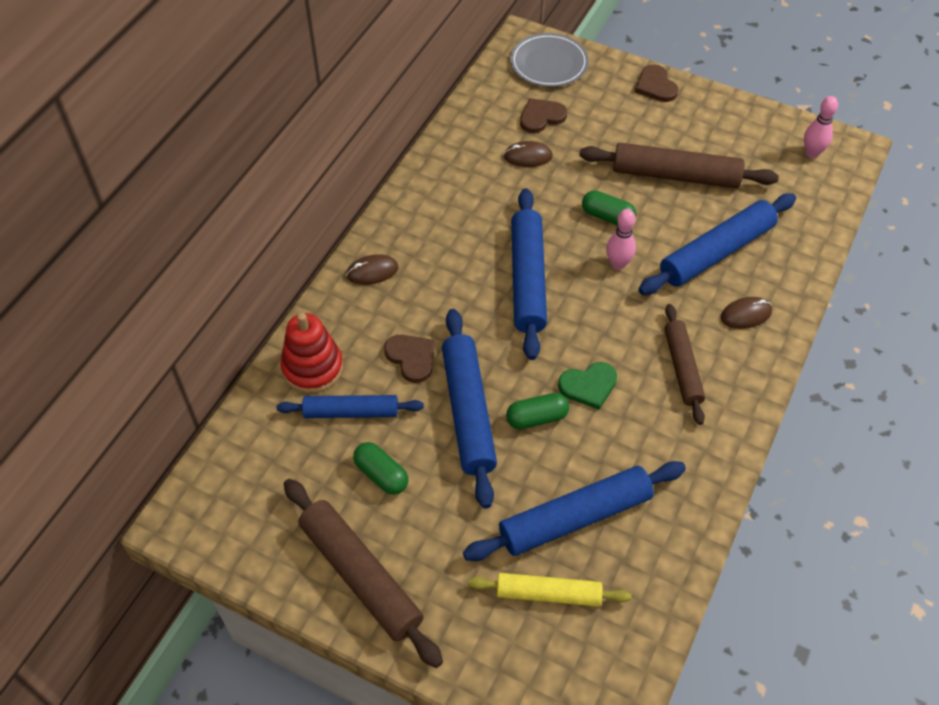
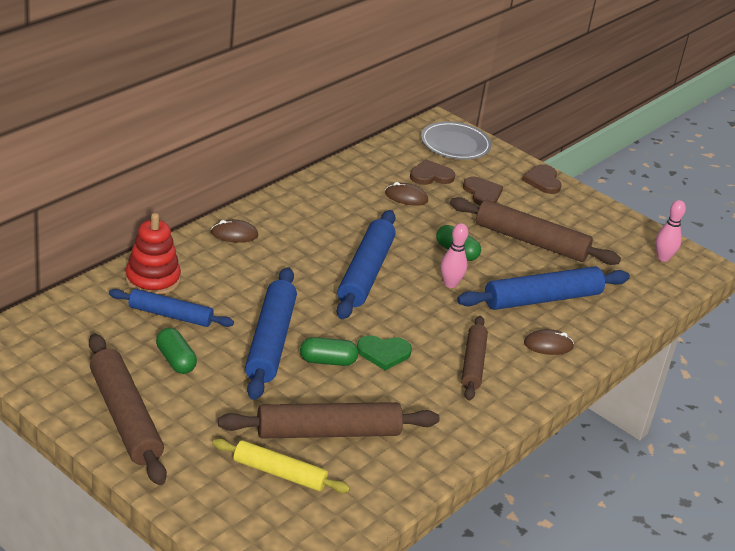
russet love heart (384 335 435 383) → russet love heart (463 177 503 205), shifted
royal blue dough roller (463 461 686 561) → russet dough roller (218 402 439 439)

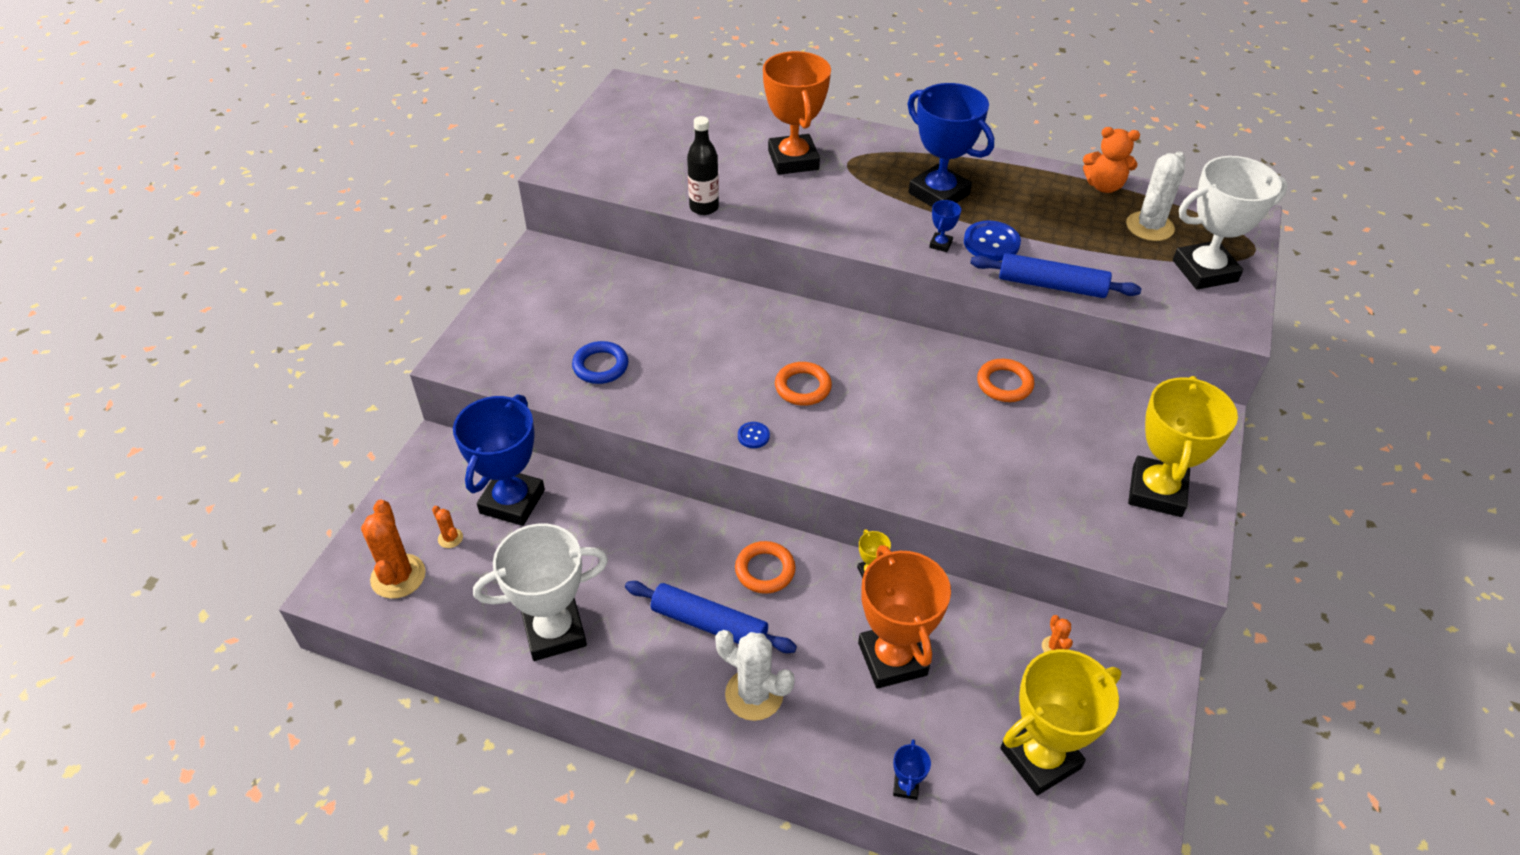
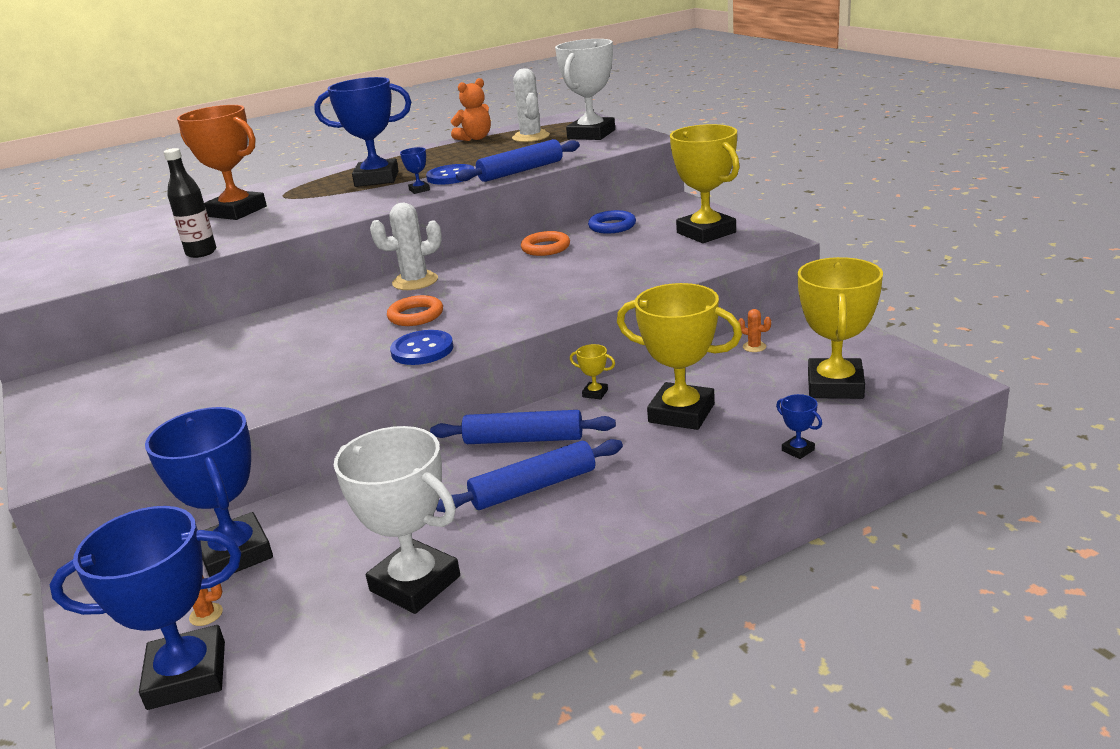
royal blue ring (572 341 628 384) → royal blue ring (588 210 636 234), shifted
royal blue shirt button (738 422 770 448) → royal blue shirt button (390 330 454 365), x1.88
orange saguaro cactus (361 500 426 599) → royal blue award cup (50 506 241 710)
white award cup (473 524 608 661) → white award cup (334 426 460 614), 75 degrees counterclockwise
orange ring (735 541 796 594) → royal blue dough roller (430 410 616 444)
orange award cup (858 545 951 689) → golden award cup (617 283 742 430)
white saguaro cactus (715 630 795 721) → white saguaro cactus (370 202 442 290), shifted

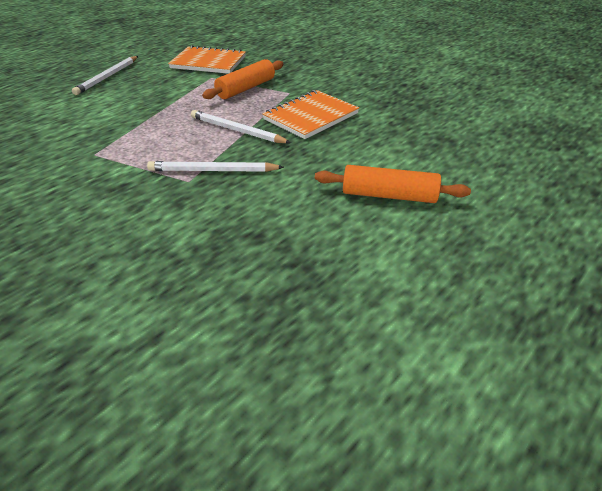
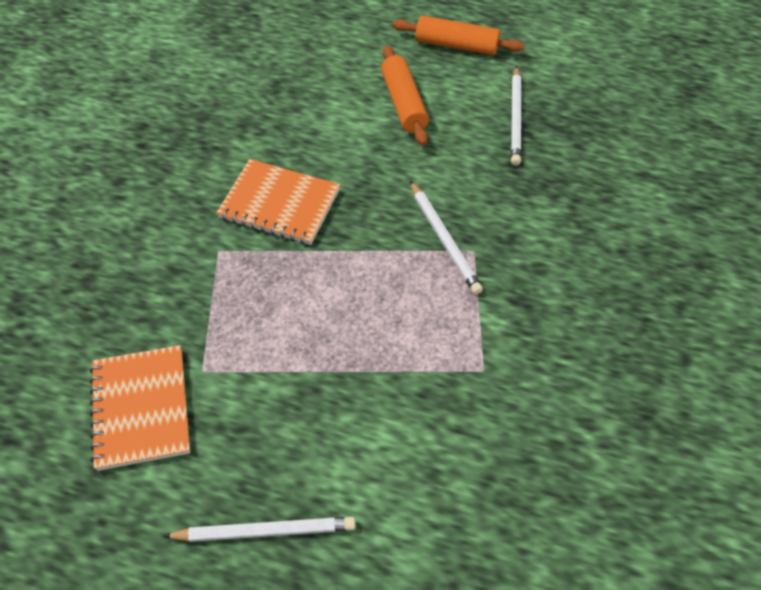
orange dough roller (202 59 283 99) → orange dough roller (392 15 524 55), shifted
white wooden pencil (191 110 291 143) → white wooden pencil (511 66 521 166), shifted

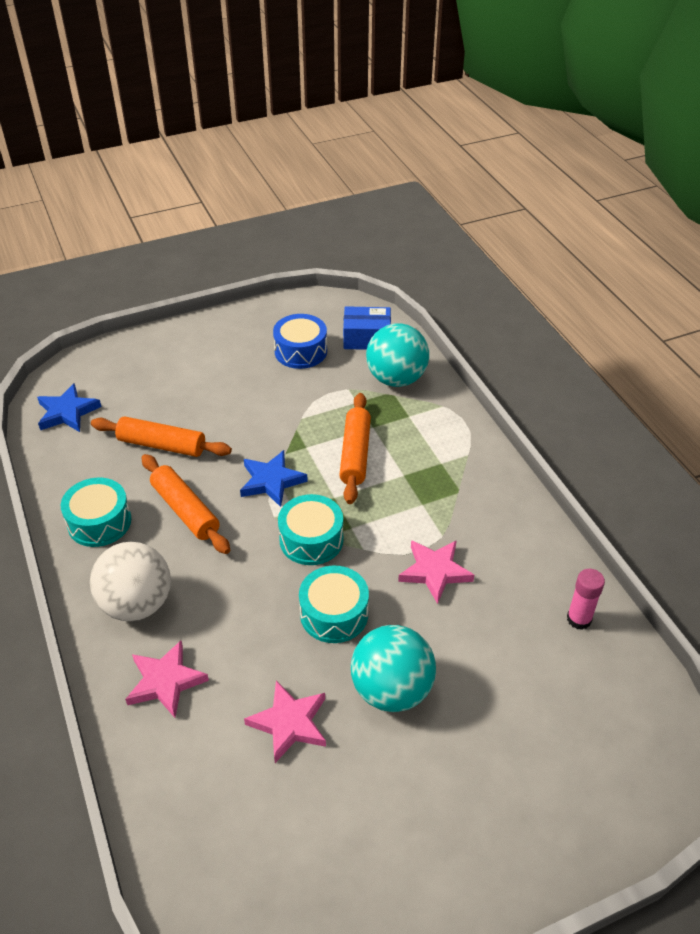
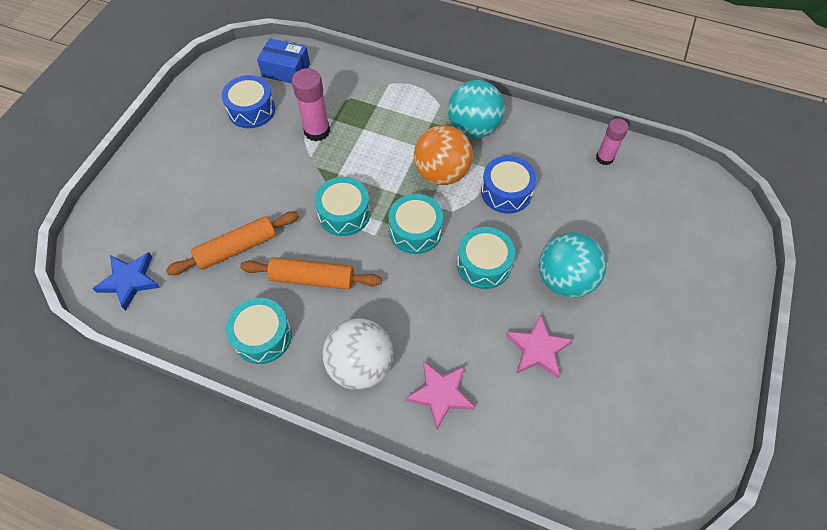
royal blue parcel (343 306 391 350) → royal blue parcel (257 38 310 84), 60 degrees clockwise
teal sphere (366 323 429 387) → teal sphere (448 80 504 138), shifted
orange dough roller (339 393 371 504) → -
royal blue star (240 450 308 507) → teal toy drum (315 177 370 236)
rose-pink star (398 540 474 604) → royal blue toy drum (481 156 537 214)
- → rose-pink stick of glue (292 68 330 141)
- → orange sphere (414 125 473 185)

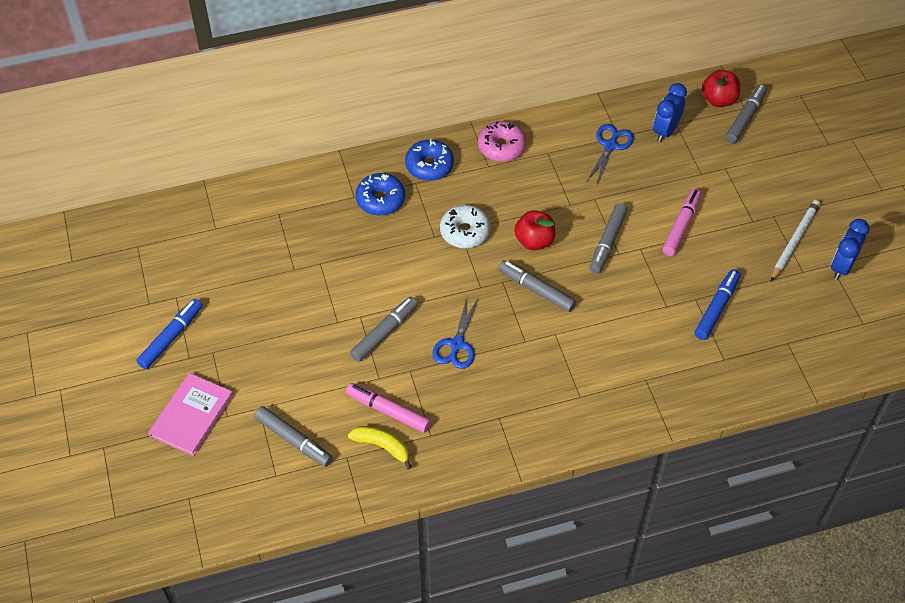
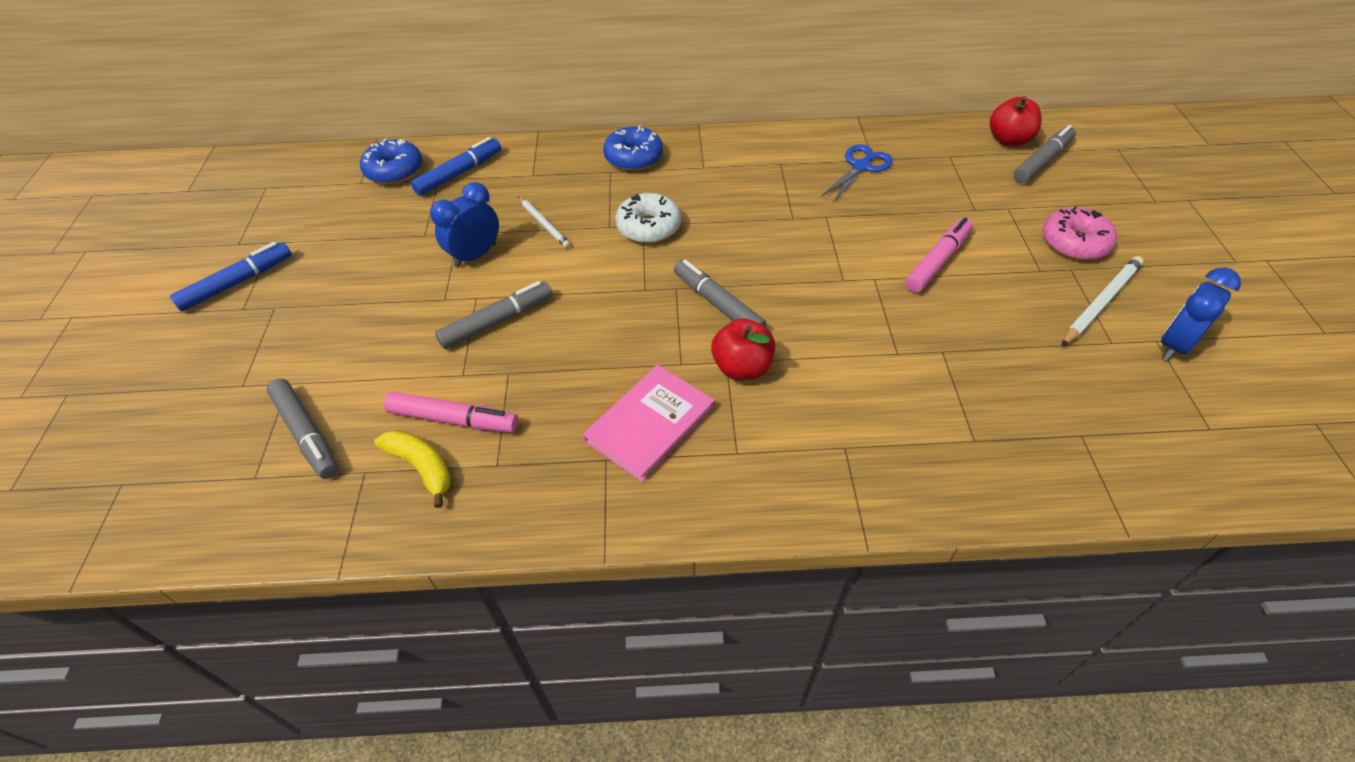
royal blue bedside clock (653 83 687 142) → royal blue bedside clock (430 182 499 268), shifted
rose-pink doughnut (478 121 526 162) → rose-pink doughnut (1043 206 1117 260), shifted
royal blue doughnut (356 173 405 216) → royal blue doughnut (360 139 423 184), shifted
ash-grey marker (590 203 628 274) → -
scarlet apple fruit (514 210 555 250) → scarlet apple fruit (711 318 775 380), shifted
royal blue marker (695 269 740 340) → royal blue marker (411 137 501 196), shifted
royal blue scissors (432 295 479 369) → -
rose-pink hardback (148 373 233 456) → rose-pink hardback (583 365 715 482), shifted
rose-pink marker (346 383 431 433) → rose-pink marker (384 392 518 432), 150 degrees clockwise
- → white wooden pencil (518 196 571 248)

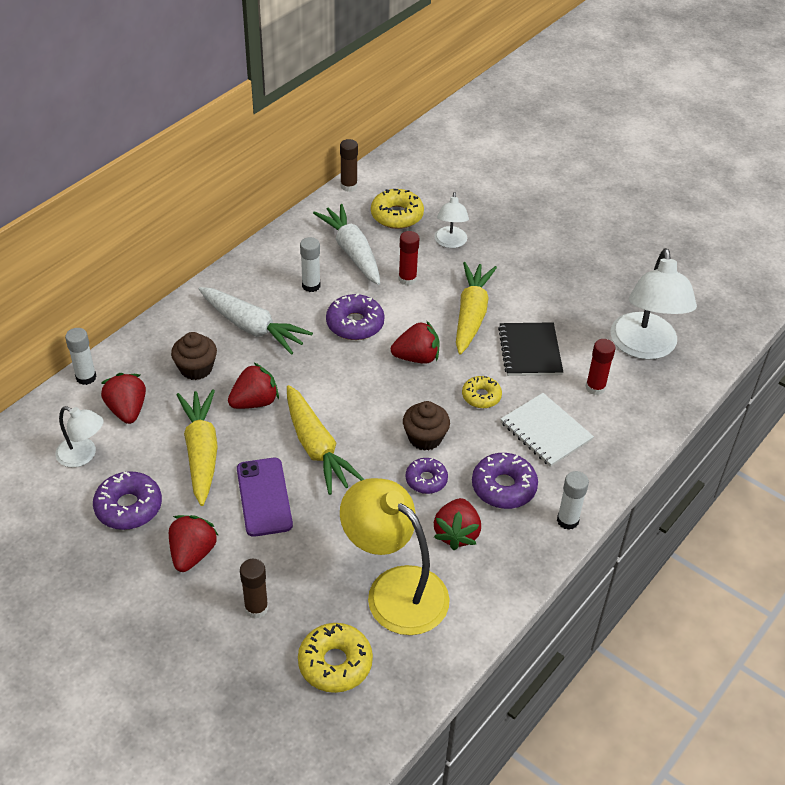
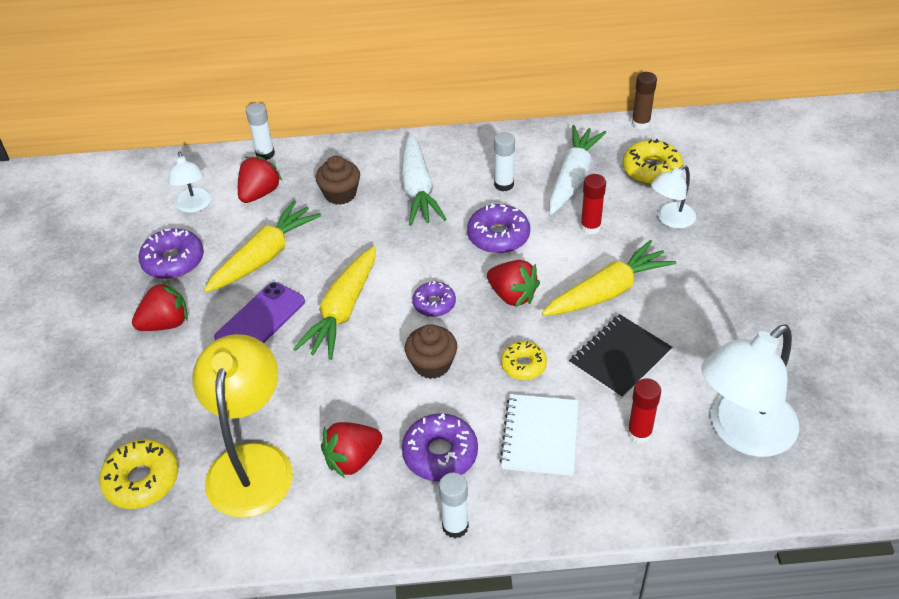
scarlet toy strawberry (228 363 279 409) → -
purple doughnut (405 458 448 494) → purple doughnut (412 281 456 317), shifted
russet stick of glue (240 559 268 619) → -

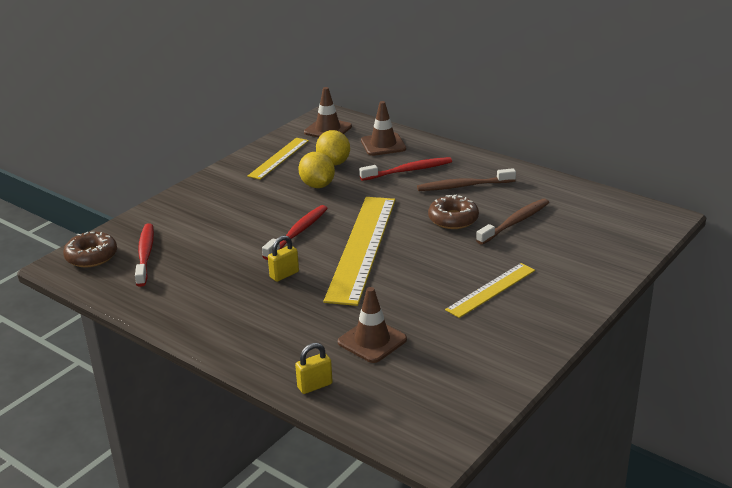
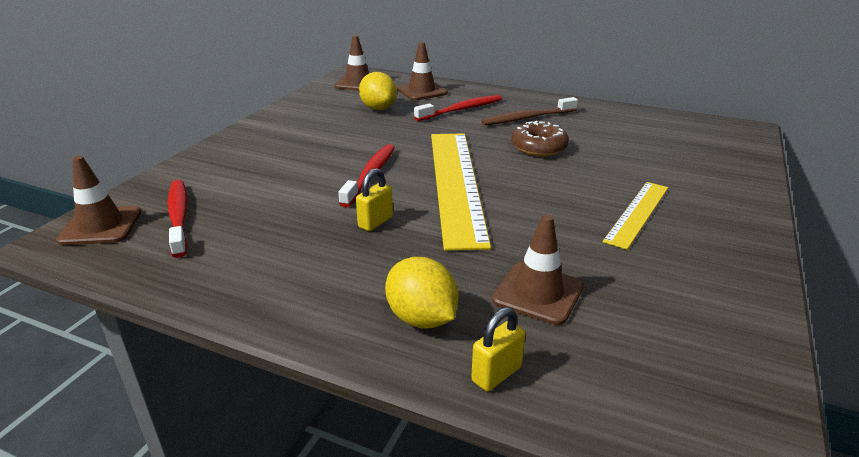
golden measuring stick (247 138 309 180) → -
golden toy lemon (299 152 335 188) → golden toy lemon (385 257 459 329), shifted
russet toothbrush (476 199 549 245) → -
russet doughnut (63 232 117 267) → russet traffic cone (56 156 142 245)

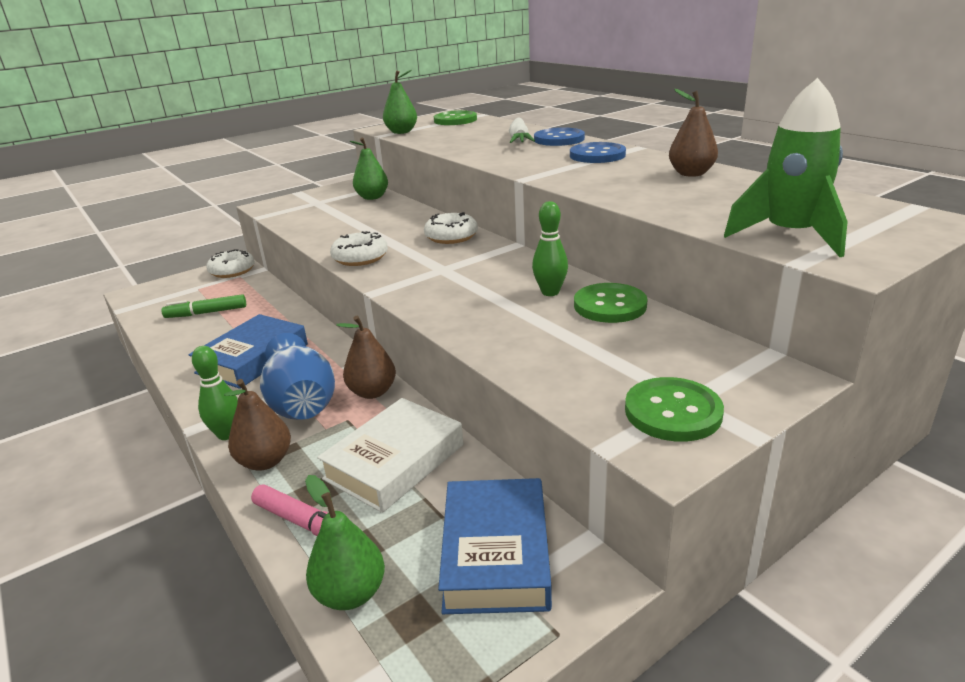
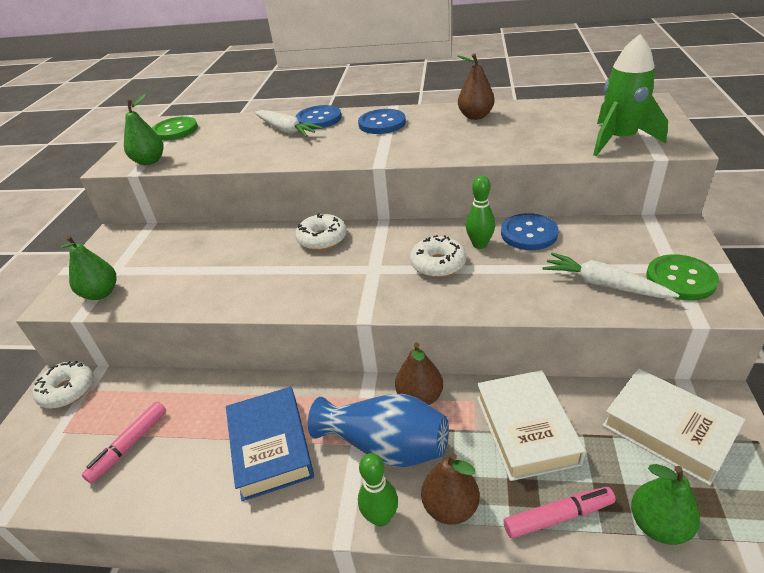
emerald pear (350 138 388 200) → emerald pear (60 235 117 300), shifted
white doughnut (330 231 388 266) → white doughnut (410 235 466 277), shifted
emerald shirt button (574 283 648 323) → royal blue shirt button (501 213 559 250)
emerald marker (161 294 246 318) → rose-pink marker (82 402 166 484)
royal blue hardback (438 478 552 614) → white hardback (602 368 745 486)
- → white toy carrot (543 253 679 298)

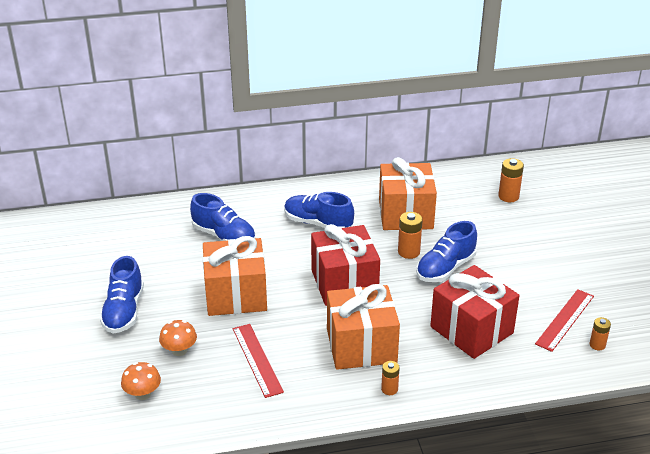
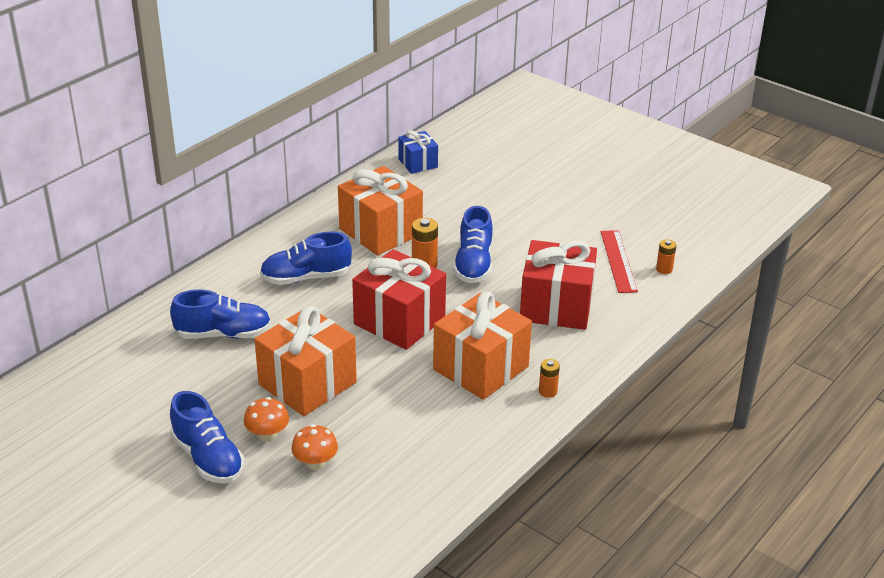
orange battery (498 158 524 202) → -
scarlet measuring stick (233 324 284 398) → -
orange toadstool (121 362 161 400) → orange toadstool (244 397 289 442), shifted
- → royal blue present (398 130 438 174)

